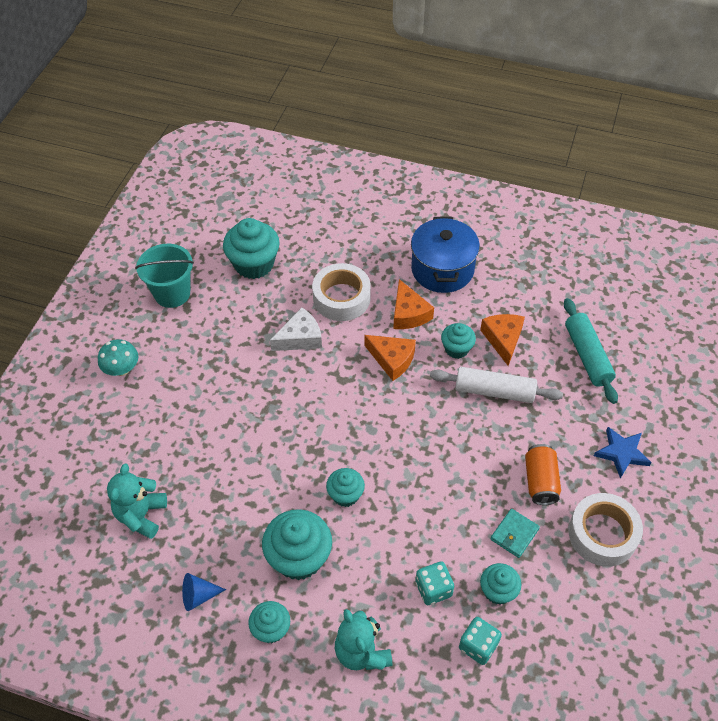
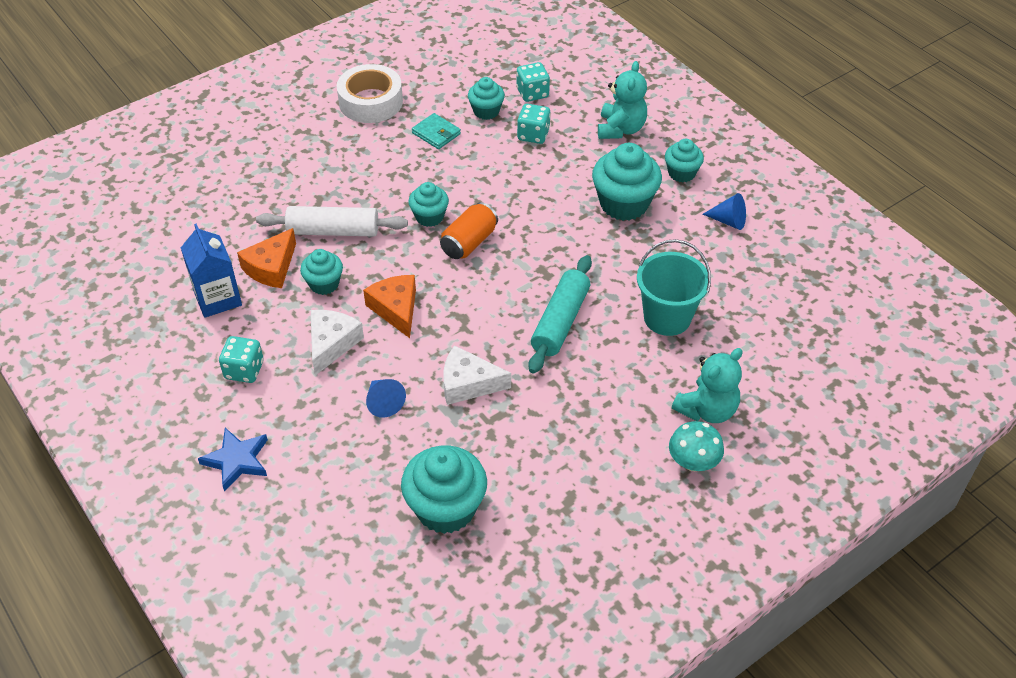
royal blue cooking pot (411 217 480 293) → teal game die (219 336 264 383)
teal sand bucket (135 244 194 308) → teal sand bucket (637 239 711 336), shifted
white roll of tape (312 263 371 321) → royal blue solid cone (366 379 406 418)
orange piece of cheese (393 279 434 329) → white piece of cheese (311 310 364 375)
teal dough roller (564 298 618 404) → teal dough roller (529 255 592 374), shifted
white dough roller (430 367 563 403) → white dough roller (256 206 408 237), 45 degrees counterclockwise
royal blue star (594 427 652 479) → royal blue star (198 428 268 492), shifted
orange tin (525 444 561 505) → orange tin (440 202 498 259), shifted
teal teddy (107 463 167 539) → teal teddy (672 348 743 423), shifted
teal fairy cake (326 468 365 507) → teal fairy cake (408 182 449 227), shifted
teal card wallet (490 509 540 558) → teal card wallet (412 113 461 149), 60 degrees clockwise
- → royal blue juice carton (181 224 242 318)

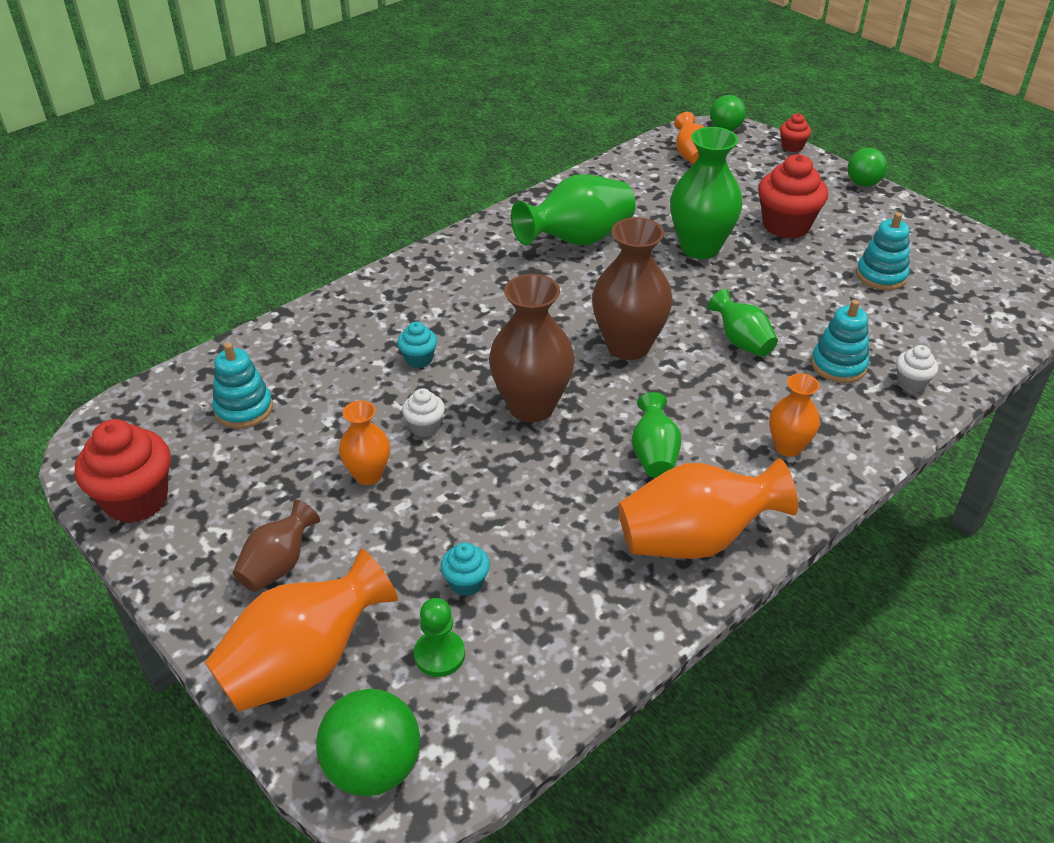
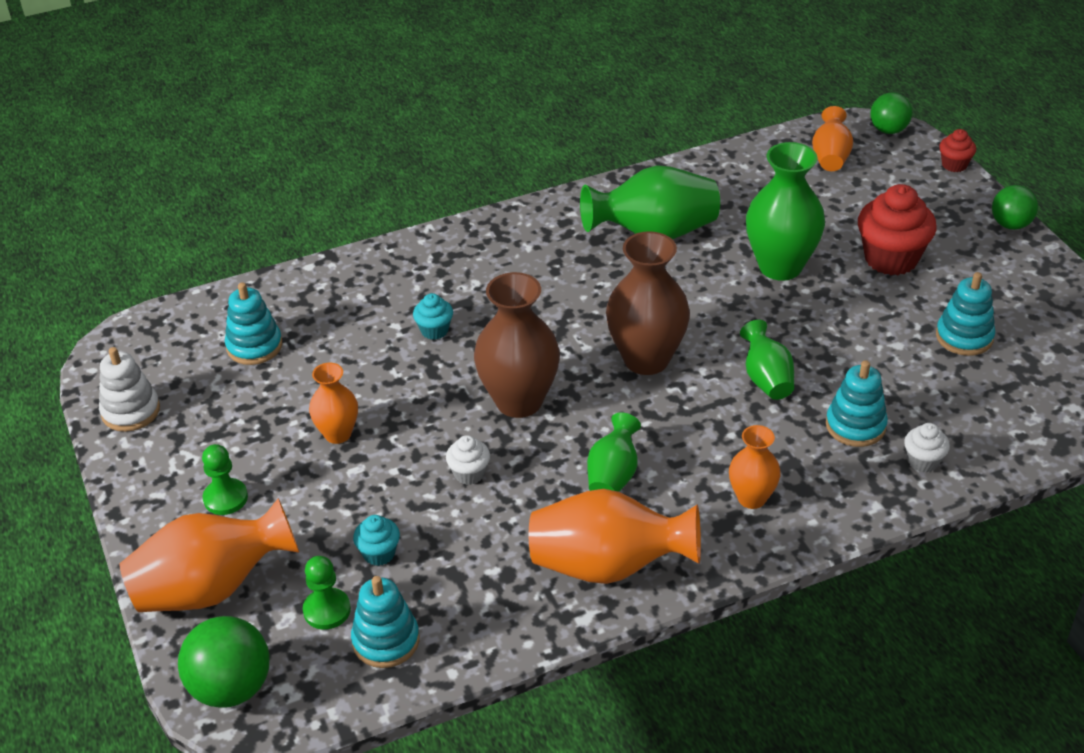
white fairy cake (402 388 445 437) → white fairy cake (446 435 490 485), shifted
scarlet fairy cake (75 419 170 523) → white ring stacker (99 347 160 432)
russet vase (233 500 320 592) → emerald game pawn (202 444 248 515)
- → teal ring stacker (351 576 420 668)

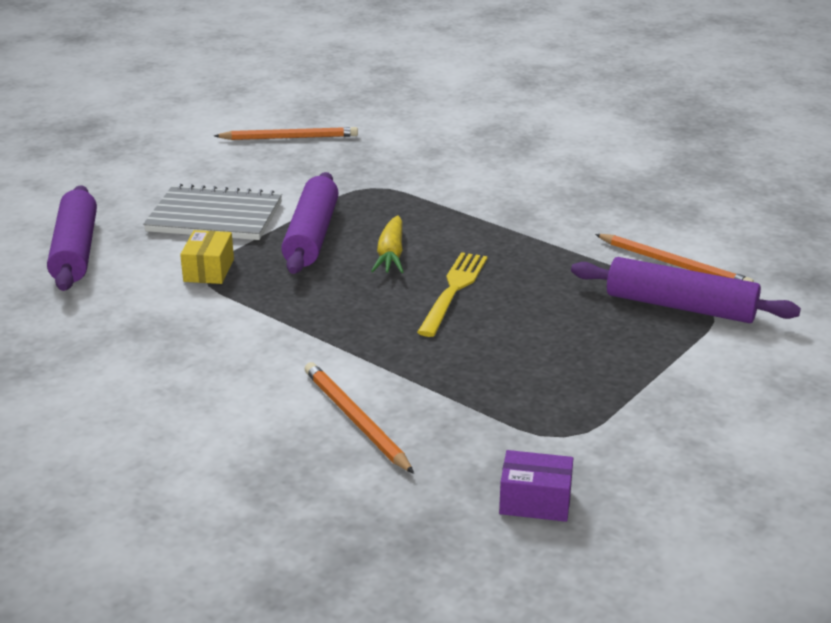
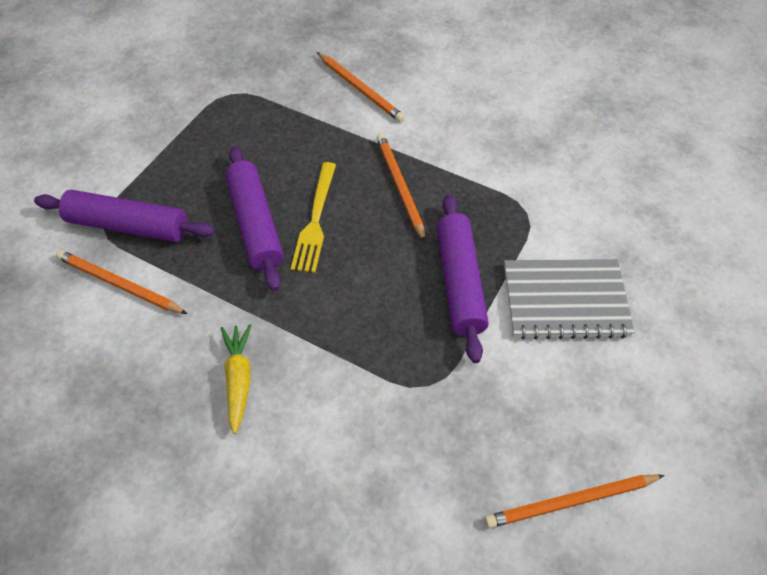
purple dough roller (47 185 97 291) → purple dough roller (225 146 284 291), shifted
golden toy carrot (371 215 403 273) → golden toy carrot (221 324 252 434), shifted
golden parcel (180 230 234 284) → -
purple parcel (499 450 573 522) → -
- → orange wooden pencil (377 134 426 242)

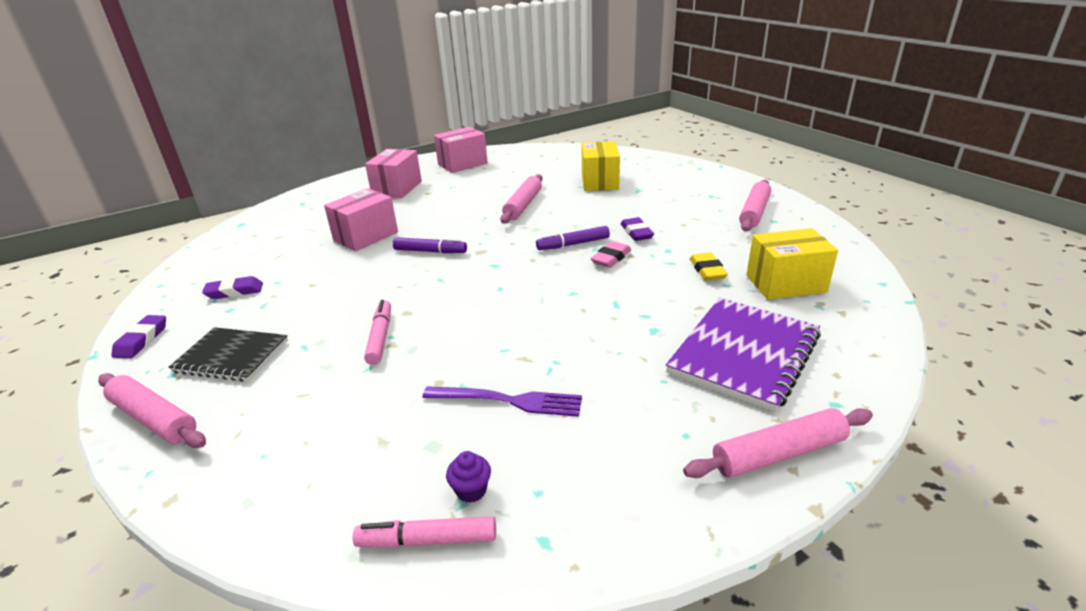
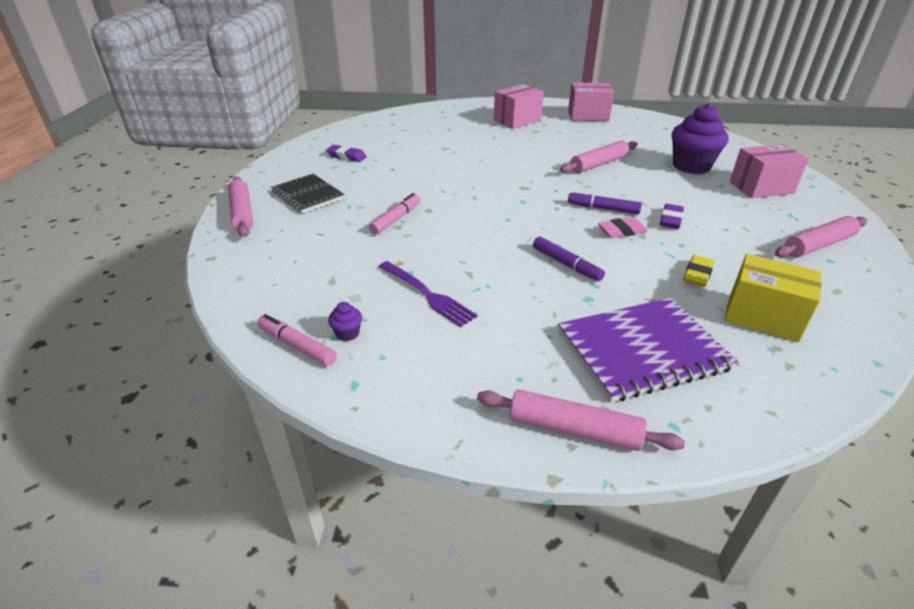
golden parcel (582 141 620 191) → purple fairy cake (672 104 729 174)
rose-pink parcel (324 188 398 251) → rose-pink parcel (730 144 809 198), shifted
purple marker (393 237 467 253) → purple marker (533 237 605 281), shifted
purple gum eraser (112 315 166 358) → -

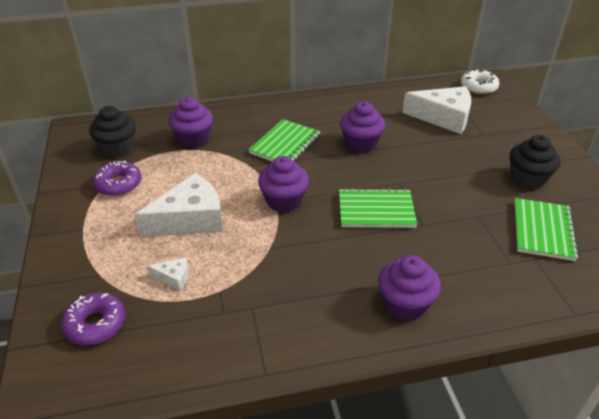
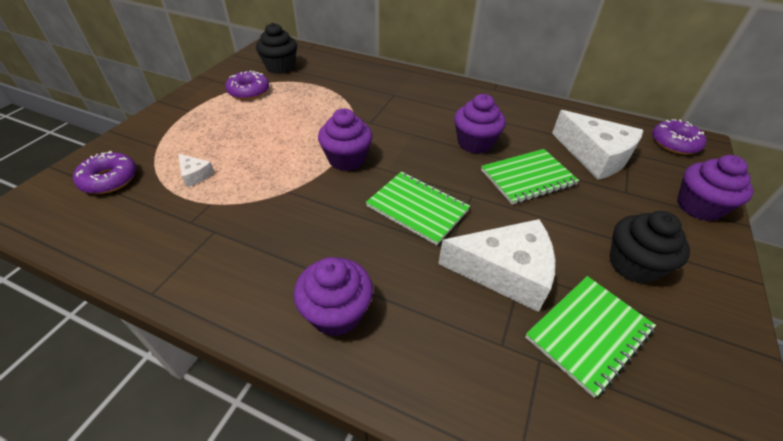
white doughnut (461 69 500 95) → purple doughnut (652 119 707 154)
purple fairy cake (168 97 213 148) → purple fairy cake (677 155 753 221), shifted
emerald notebook (248 119 320 162) → emerald notebook (481 149 579 205), shifted
white piece of cheese (135 173 223 236) → white piece of cheese (438 219 555 312), shifted

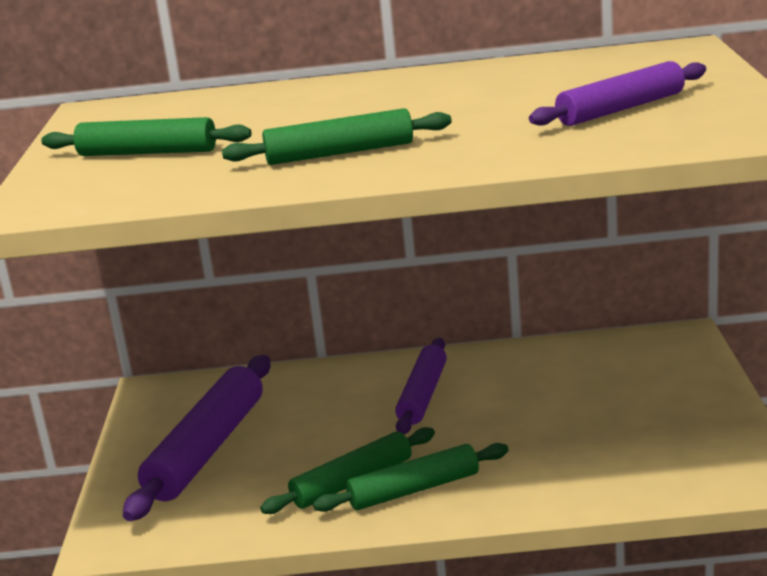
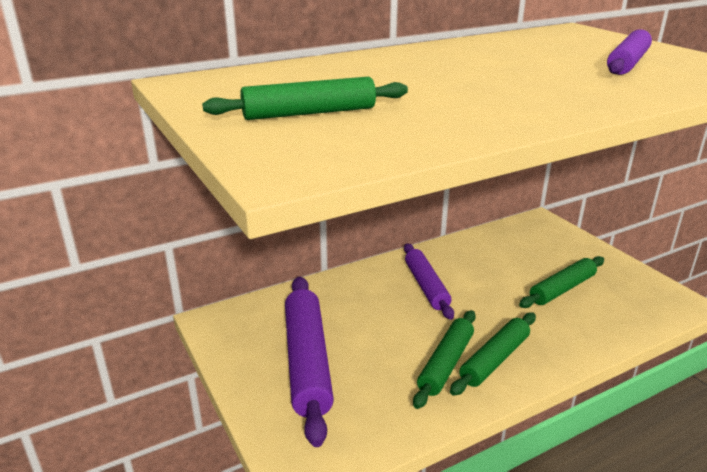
emerald dough roller (222 108 452 165) → emerald dough roller (519 256 604 308), shifted

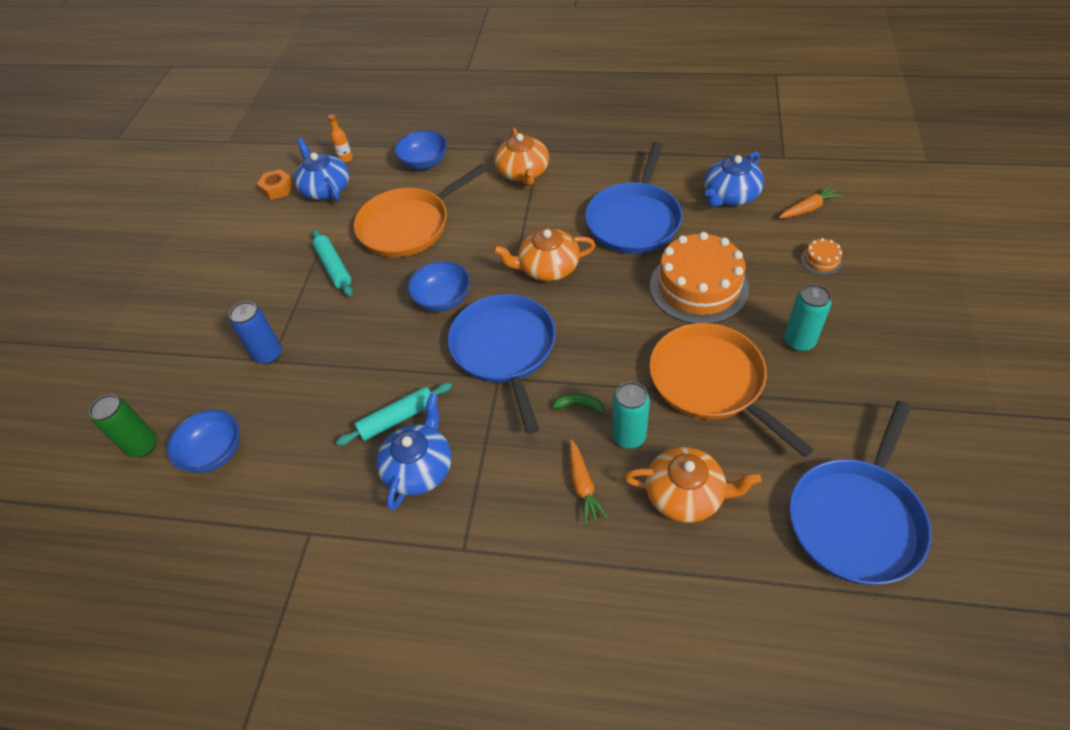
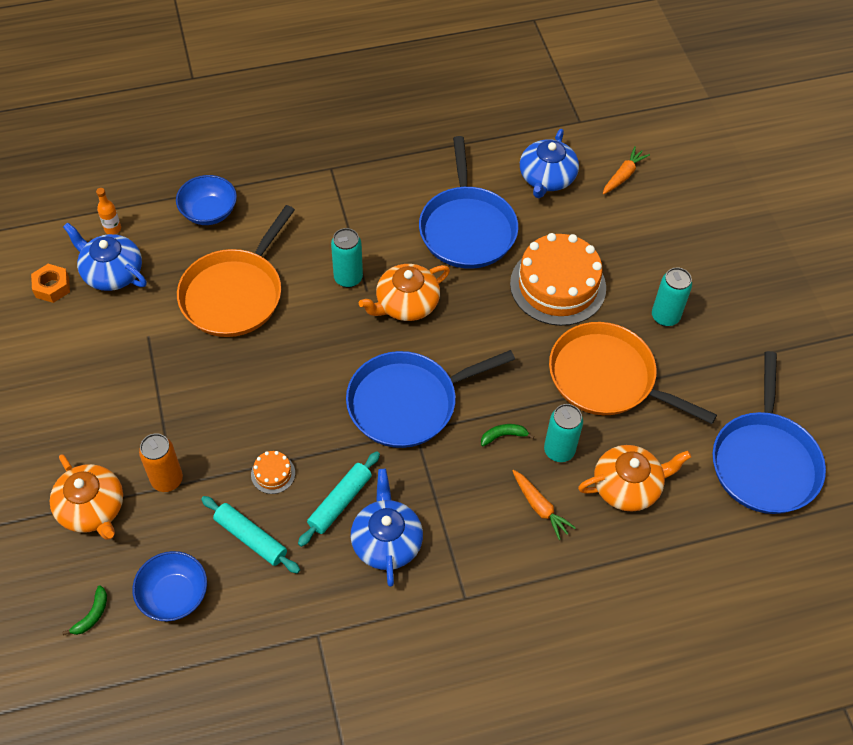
orange teapot (495 128 549 186) → orange teapot (49 454 123 540), shifted
teal dough roller (312 229 353 296) → teal dough roller (201 496 300 574), shifted
orange layer cake (801 238 842 275) → orange layer cake (251 451 295 494), shifted
royal blue bowl (408 261 470 312) → -
royal blue frying pan (448 294 556 434) → royal blue frying pan (346 350 515 448), 75 degrees counterclockwise
royal blue tin (229 301 282 364) → orange tin (139 433 183 492)
emerald tin (89 394 157 458) → emerald banana (62 585 107 635)
- → teal tin (331 228 363 288)

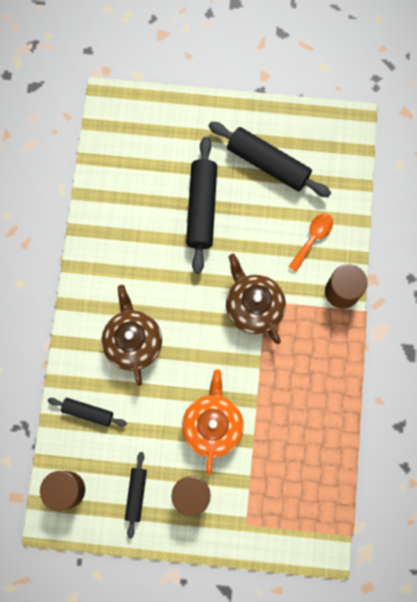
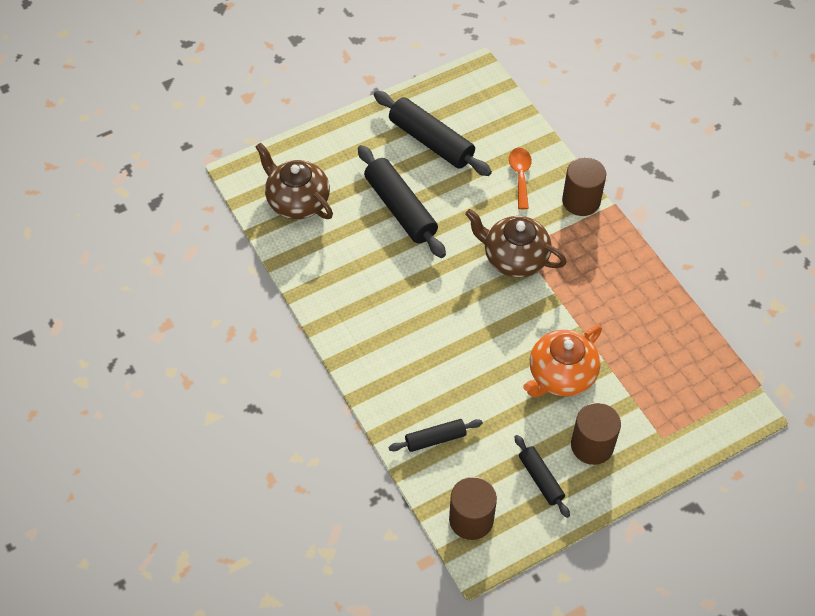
ebony dough roller (209 122 331 197) → ebony dough roller (374 91 492 176), 45 degrees clockwise
russet teapot (102 285 162 386) → russet teapot (255 142 333 219), shifted
orange teapot (182 369 244 475) → orange teapot (523 325 602 397), 105 degrees counterclockwise

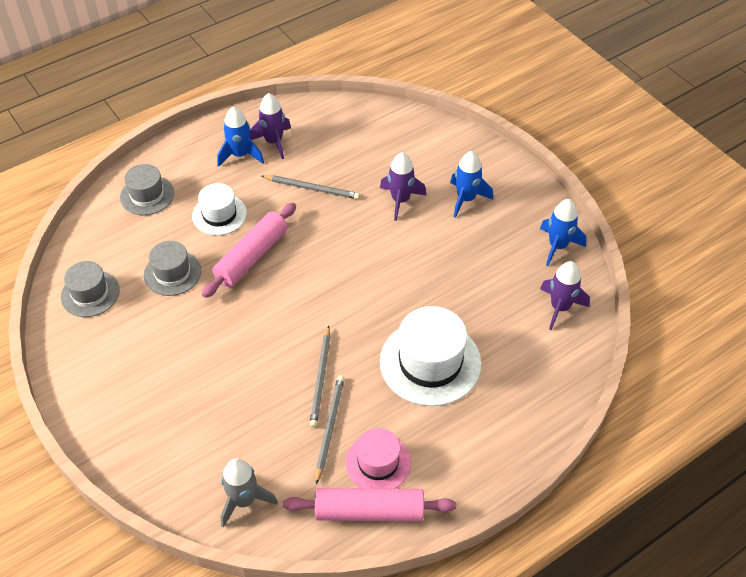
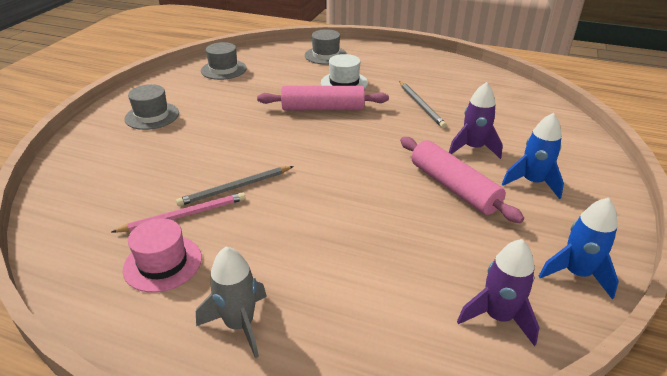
purple rocket (250 93 291 159) → -
royal blue rocket (217 106 264 167) → -
ash-grey hat (144 241 201 296) → ash-grey hat (125 84 179 130), shifted
white hat (380 306 482 406) → -
ash-grey wooden pencil (316 375 345 485) → rose-pink wooden pencil (112 192 246 233)
ash-grey rocket (221 458 278 528) → ash-grey rocket (196 247 267 358), shifted
rose-pink dough roller (283 488 456 521) → rose-pink dough roller (400 137 524 223), shifted

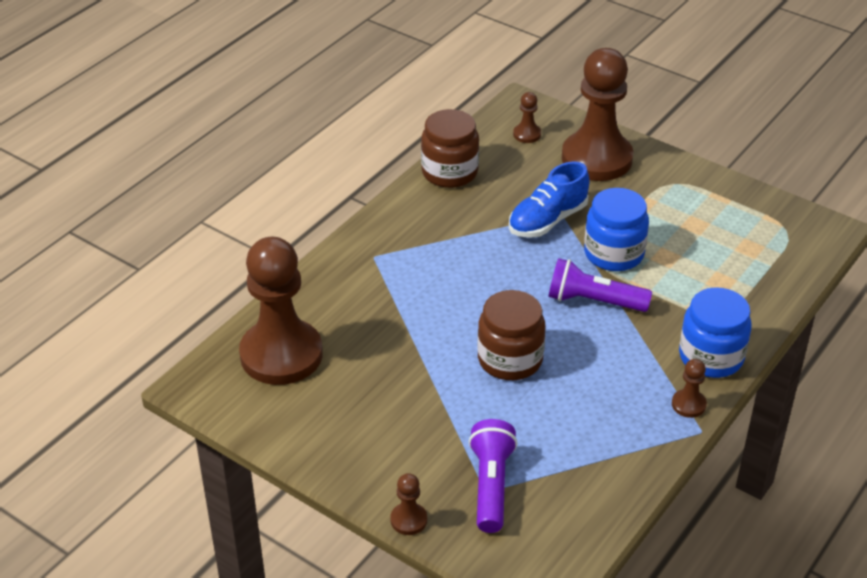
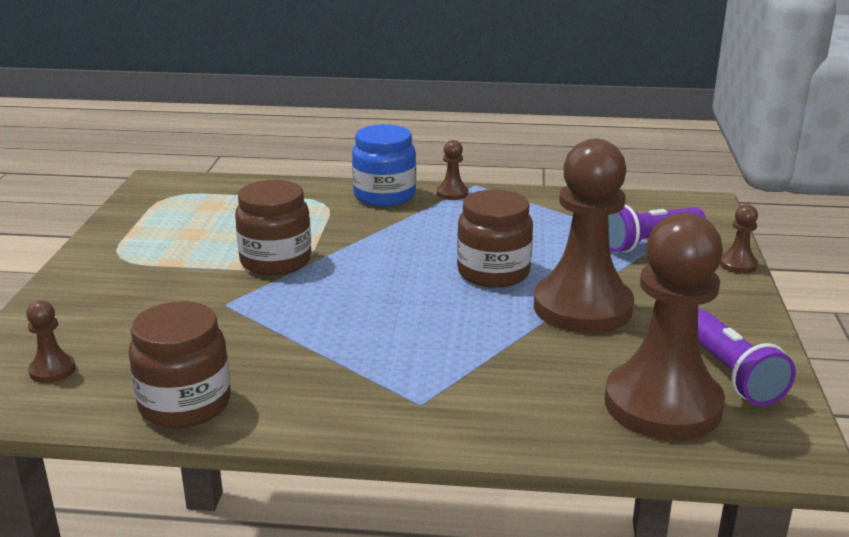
russet game pawn (562 48 634 181) → russet game pawn (534 139 634 333), shifted
royal blue lace-up shoe (509 161 590 238) → -
royal blue preserve jar (584 188 649 271) → russet preserve jar (235 180 312 275)
purple torch (548 258 652 312) → purple torch (698 309 796 406), shifted

